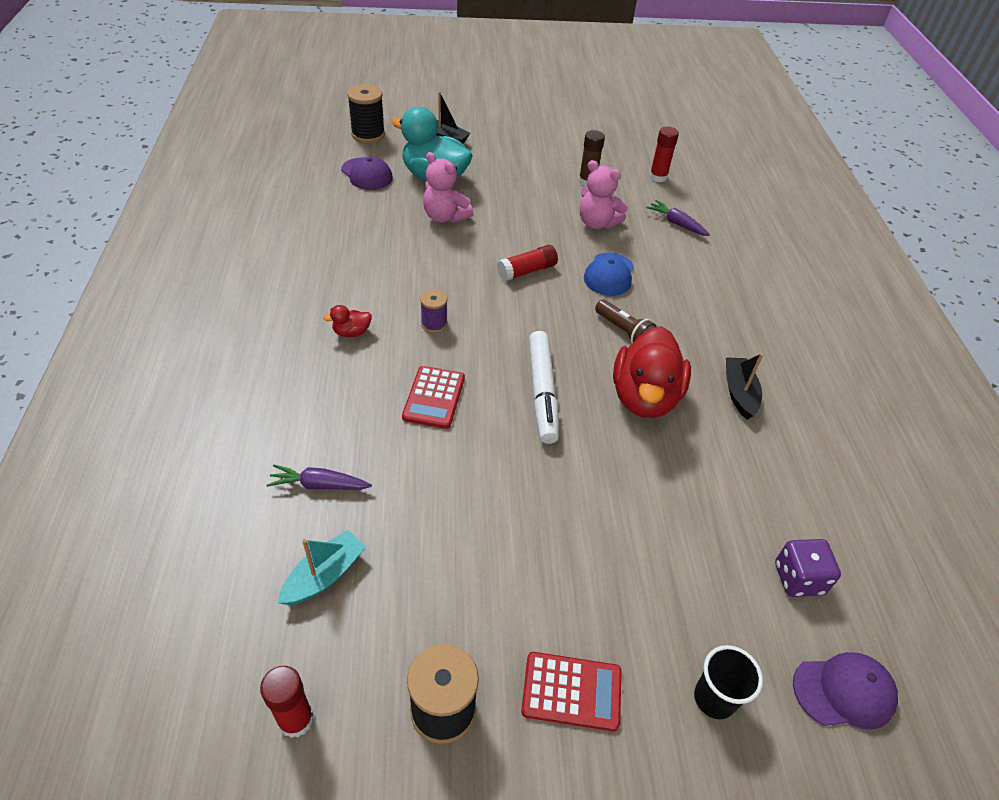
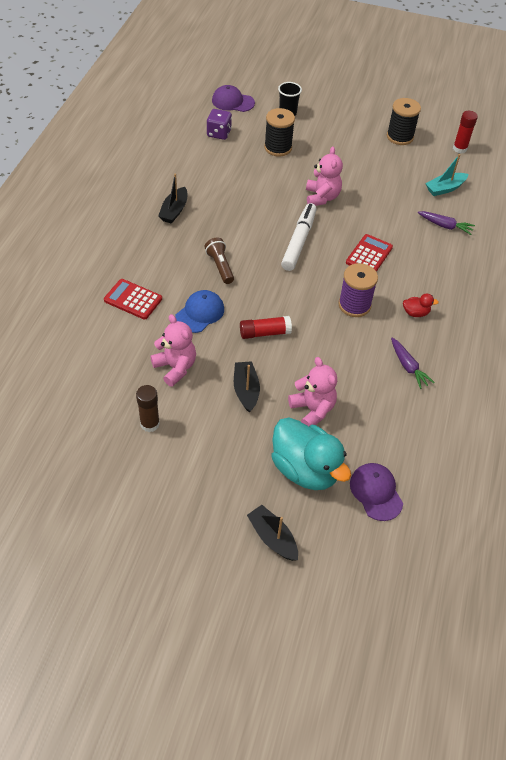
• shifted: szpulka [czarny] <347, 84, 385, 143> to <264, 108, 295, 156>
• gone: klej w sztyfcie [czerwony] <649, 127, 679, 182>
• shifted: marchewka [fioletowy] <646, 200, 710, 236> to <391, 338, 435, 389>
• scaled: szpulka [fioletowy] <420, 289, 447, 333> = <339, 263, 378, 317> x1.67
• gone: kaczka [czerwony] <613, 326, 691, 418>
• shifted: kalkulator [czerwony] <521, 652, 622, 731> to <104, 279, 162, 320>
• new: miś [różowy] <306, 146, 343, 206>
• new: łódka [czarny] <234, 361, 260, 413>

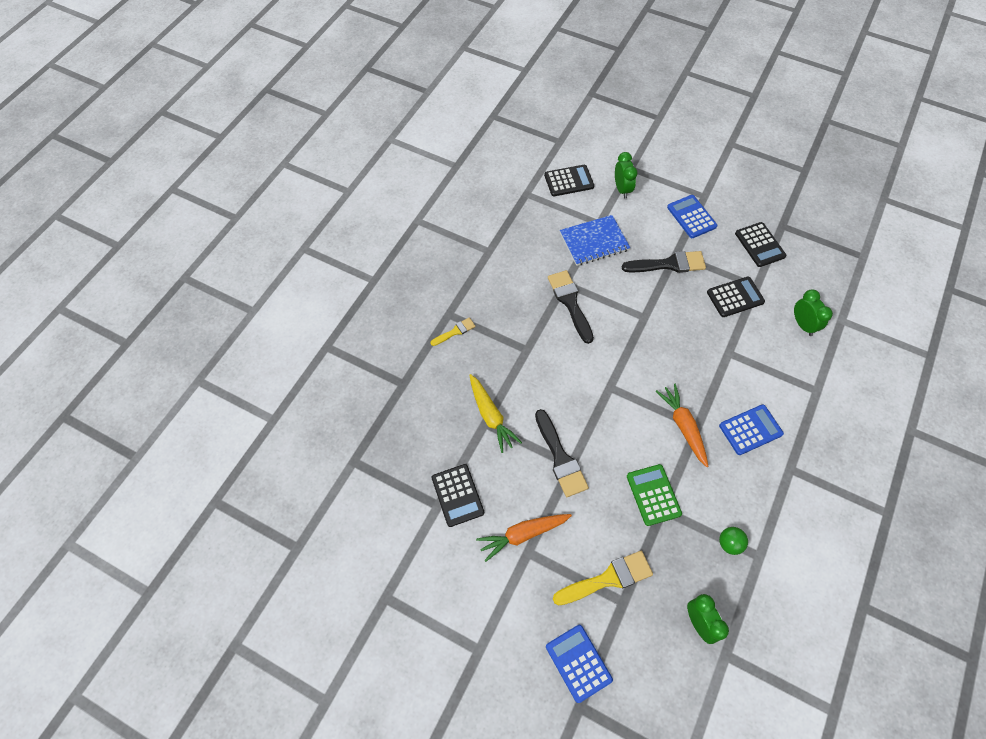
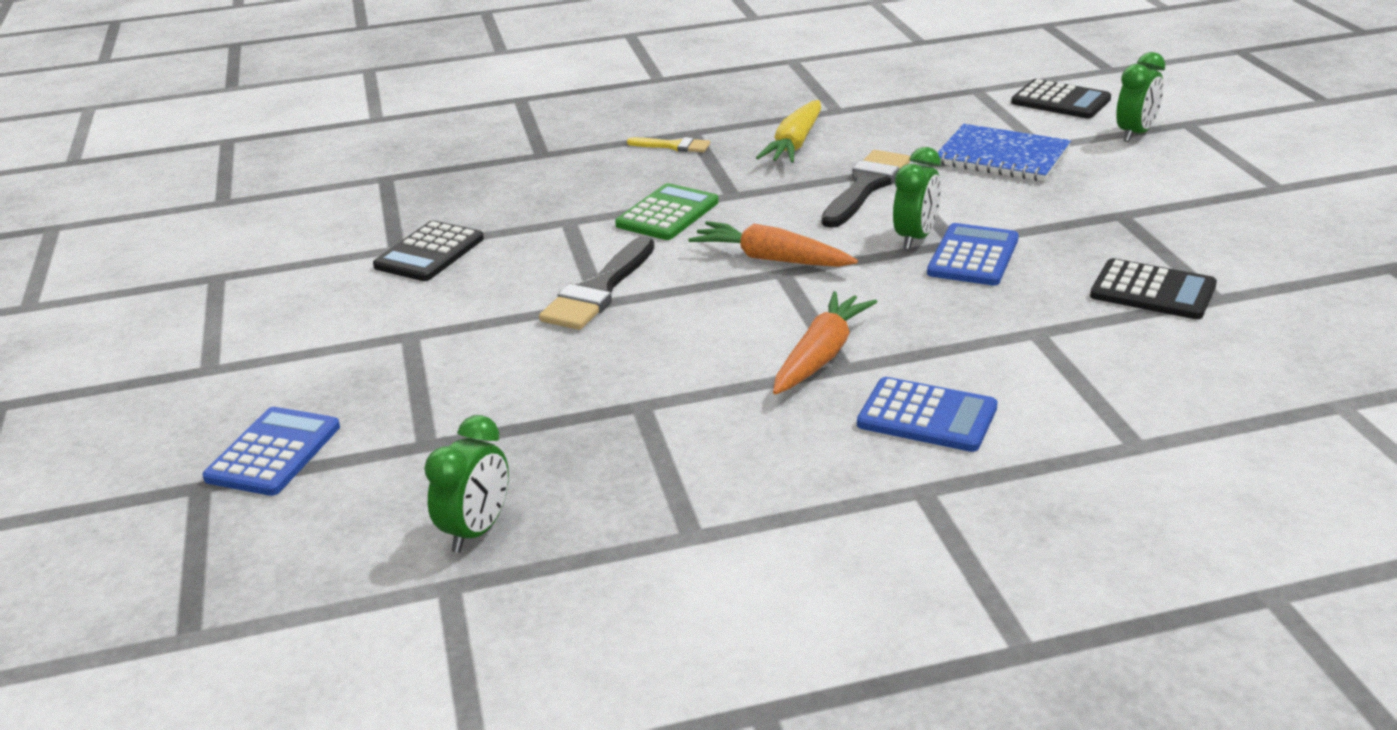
• shifted: kalkulator [niebieski] <667, 195, 718, 238> to <927, 223, 1019, 286>
• gone: kalkulator [czarny] <735, 222, 786, 267>
• gone: pędzel [czarny] <622, 251, 706, 273>
• shifted: budzik [zielony] <794, 289, 833, 336> to <893, 147, 941, 250>
• shifted: marchewka [żółty] <469, 374, 522, 453> to <756, 100, 821, 163>
• shifted: kalkulator [zielony] <627, 464, 682, 526> to <615, 183, 719, 240>
• shifted: marchewka [pomarańczowy] <476, 514, 572, 562> to <688, 221, 858, 267>
• gone: piłka [zielony] <719, 527, 748, 555>
• gone: pędzel [żółty] <553, 551, 653, 605>

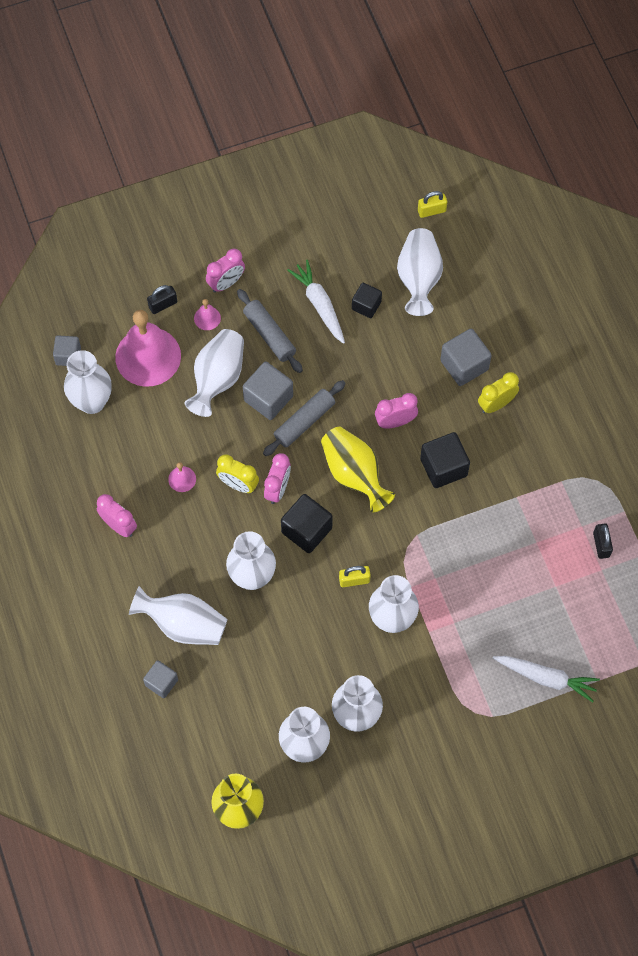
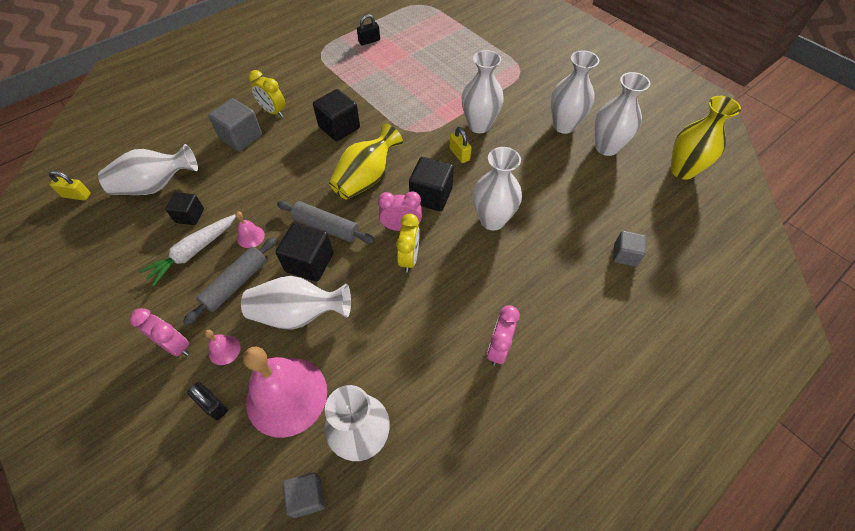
• rotated: kłódka [żółty] <418, 191, 447, 218> = <49, 171, 91, 201> 45 degrees counterclockwise
• repainted: sześcian [szary] <243, 362, 293, 420> to sześcian [czarny] <276, 223, 333, 282>
• gone: budzik [różowy] <375, 393, 418, 429>
• shifted: dzwonek [różowy] <168, 462, 196, 492> to <235, 211, 265, 248>
• gone: wazon [biały] <129, 586, 227, 645>
• gone: marchewka [biały] <493, 656, 600, 702>

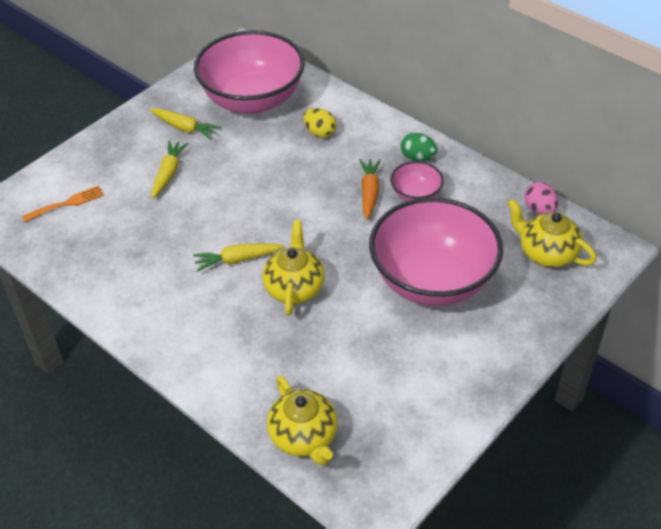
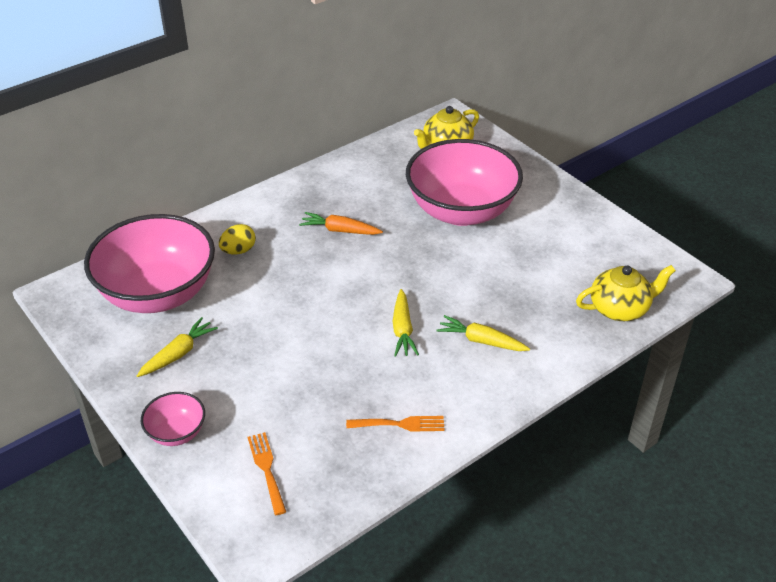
• gone: jajko [zielony] <401, 133, 438, 161>
• shifted: marchewka [żółty] <151, 140, 189, 199> to <436, 315, 530, 351>
• shifted: miska [różowy] <390, 161, 444, 201> to <141, 392, 205, 446>
• gone: jajko [różowy] <524, 182, 558, 215>
• gone: imbryk [żółty] <262, 221, 325, 316>
• new: widelec [pomarańczowy] <346, 416, 445, 432>

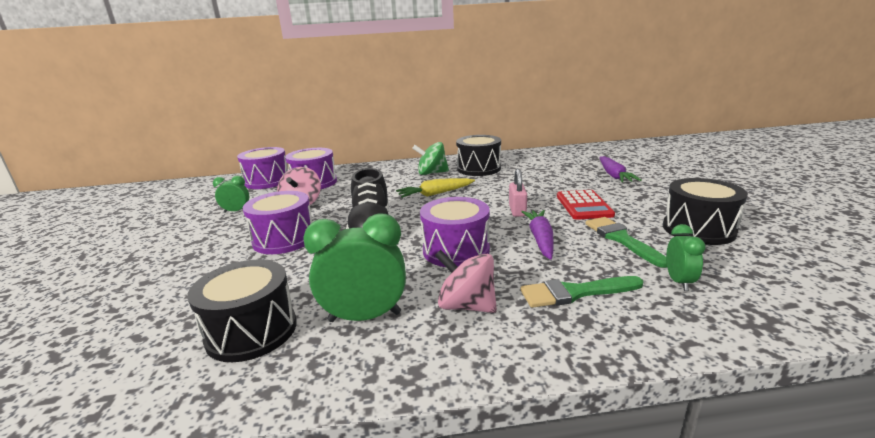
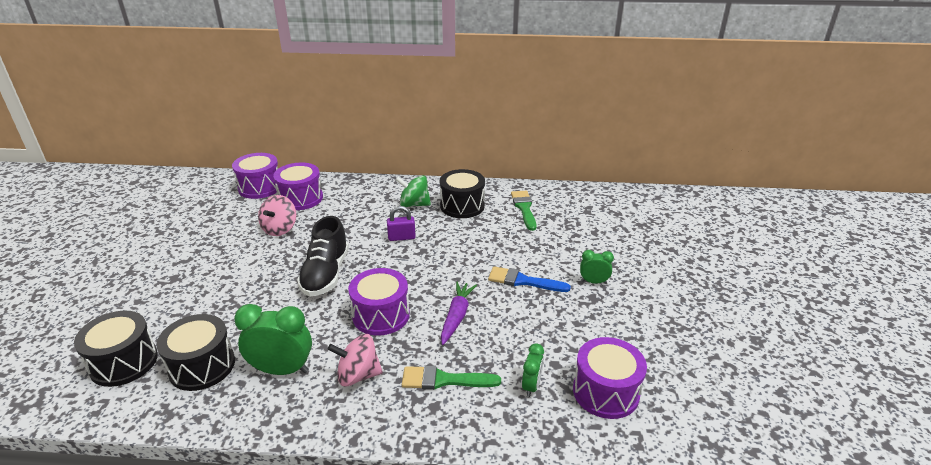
• gone: marchewka [fioletowy] <600, 156, 642, 182>
• gone: kłódka [różowy] <509, 169, 527, 217>
• shifted: budzik [zielony] <213, 176, 249, 213> to <580, 250, 614, 284>
• swapped: marchewka [żółty] <396, 178, 475, 198> to kłódka [fioletowy] <387, 206, 416, 241>
• shifted: bęben [czarny] <663, 178, 748, 245> to <74, 311, 158, 387>
• swapped: kalkulator [czerwony] <557, 190, 615, 220> to pędzel [niebieski] <488, 266, 571, 292>
• shifted: bęben [fioletowy] <243, 191, 312, 254> to <573, 337, 647, 419>
• shifted: pędzel [zielony] <586, 217, 667, 268> to <511, 191, 537, 231>
• rotated: bączek [różowy] <435, 250, 497, 313> = <327, 334, 383, 386> 45 degrees counterclockwise

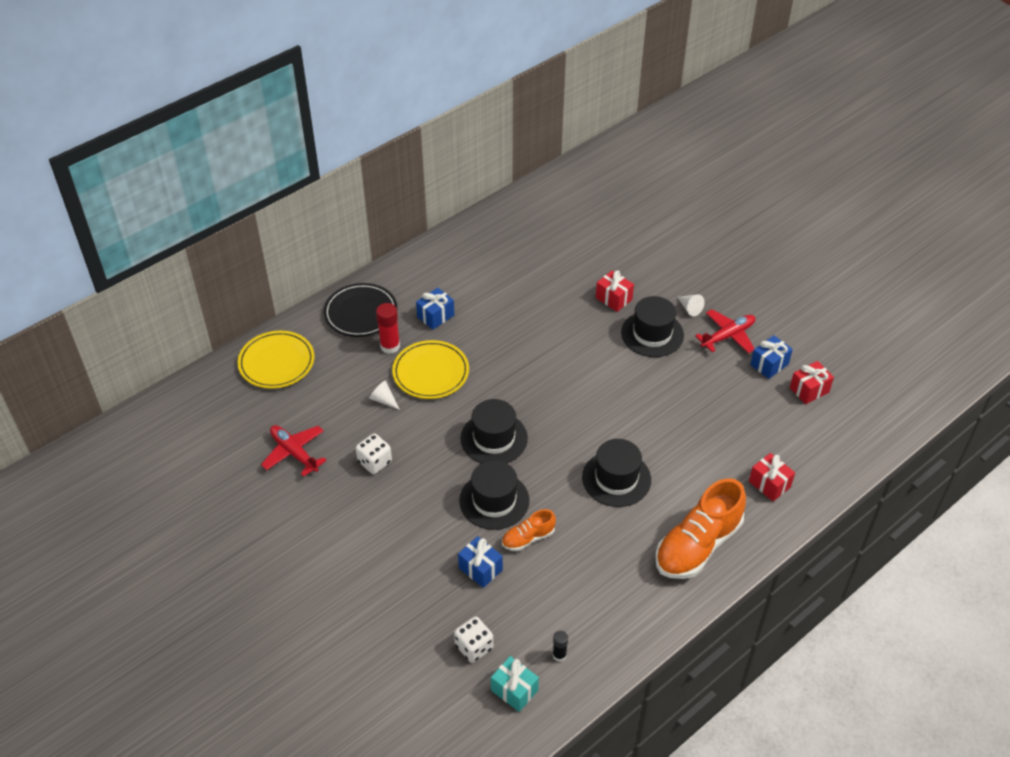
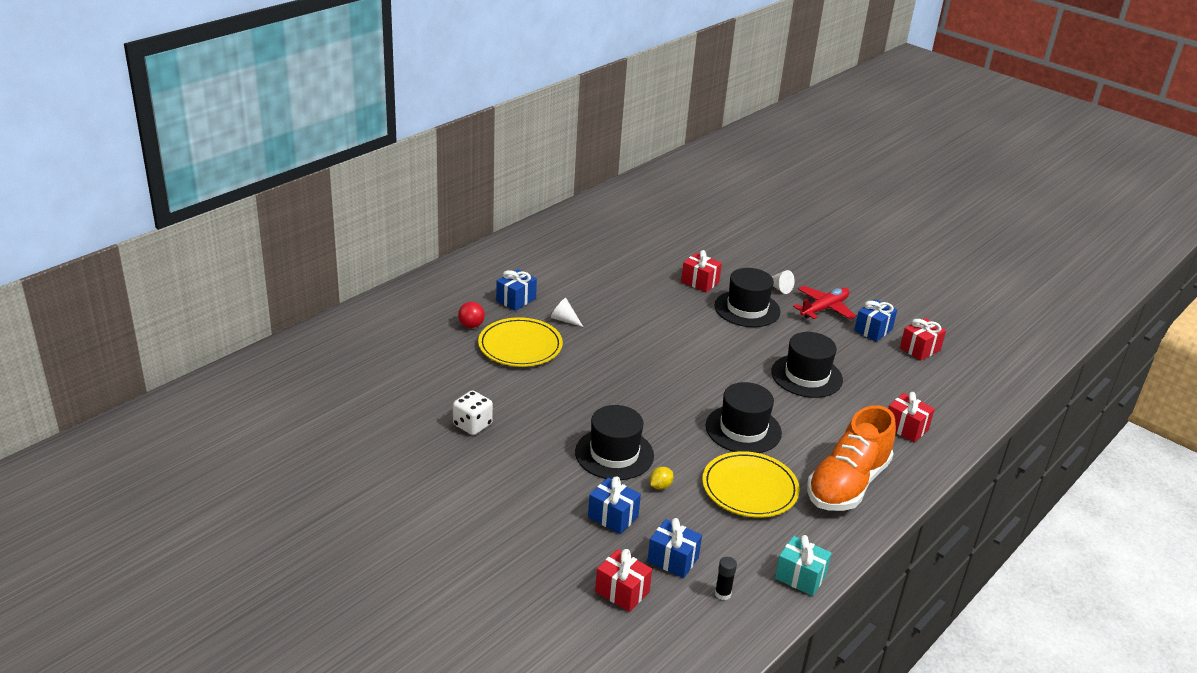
• gone: talerz [czarny] <324, 283, 397, 337>
• swapped: klej w sztyfcie [czerwony] <376, 303, 400, 354> to piłka [czerwony] <458, 302, 485, 328>
• shifted: talerz [żółty] <237, 331, 314, 389> to <702, 451, 800, 518>
• shifted: stożek [biały] <369, 380, 400, 410> to <551, 298, 583, 327>
• shifted: kapelusz [czarny] <460, 399, 528, 463> to <771, 332, 843, 398>
• gone: samolot [czerwony] <261, 425, 327, 477>
• swapped: but [pomarańczowy] <502, 509, 556, 551> to cytryna [żółty] <650, 467, 674, 490>
• swapped: kostka do gry [biały] <454, 616, 493, 663> to prezent [czerwony] <595, 549, 652, 612>
• shifted: prezent [turkusowy] <491, 656, 539, 712> to <775, 535, 832, 596>
• new: prezent [niebieski] <647, 518, 702, 578>

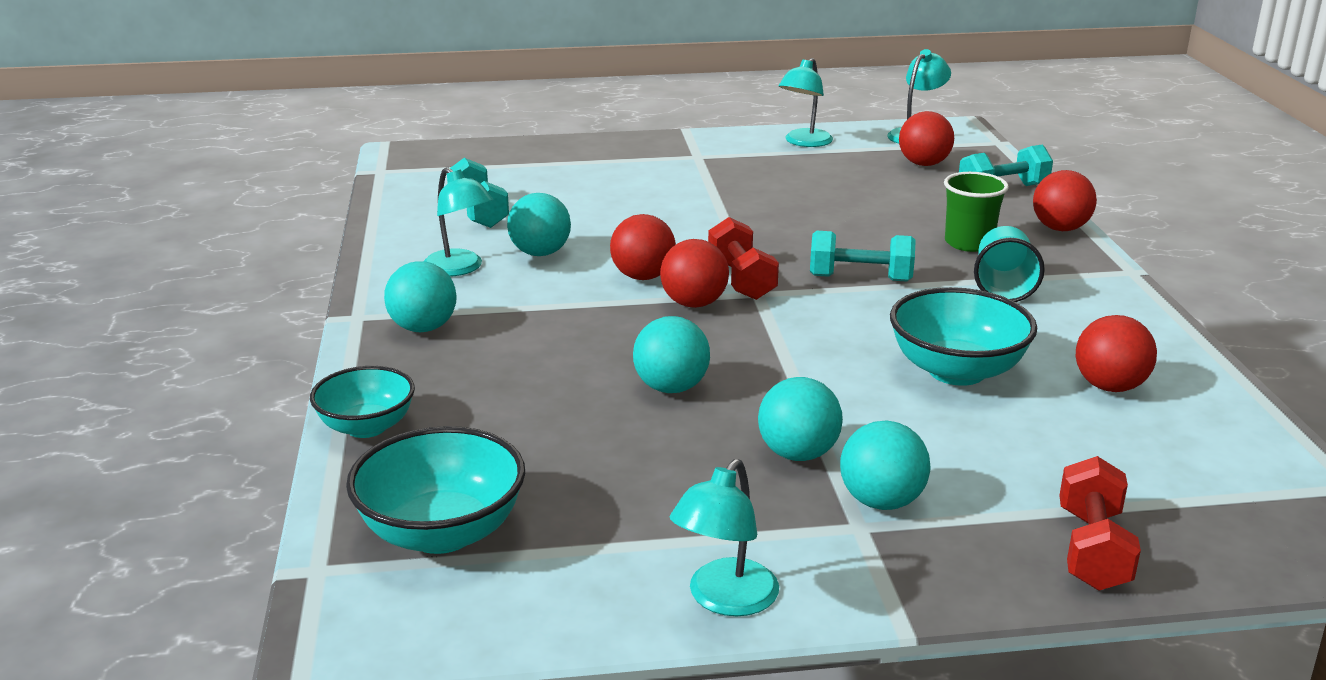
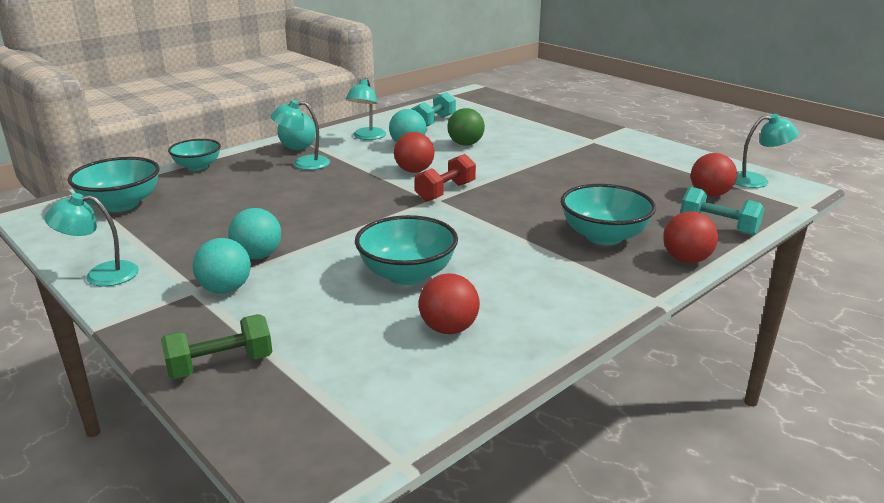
• shifted: lampka [turkusowy] <779, 58, 833, 147> to <271, 100, 330, 170>
• swapped: szklanka [zielony] <944, 172, 1009, 252> to miska [turkusowy] <561, 184, 656, 245>
• gone: szklanka [turkusowy] <974, 226, 1045, 302>
• gone: hantel [turkusowy] <810, 231, 916, 282>
• gone: piłka [czerwony] <660, 239, 729, 308>
• gone: piłka [turkusowy] <633, 316, 710, 393>
• repainted: hantel [czerwony] <1059, 456, 1141, 591> to hantel [zielony] <161, 314, 272, 379>
• new: piłka [zielony] <447, 108, 485, 146>

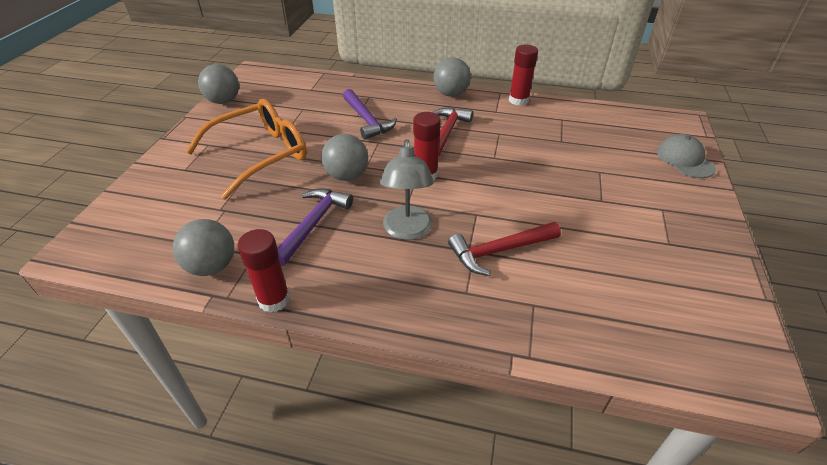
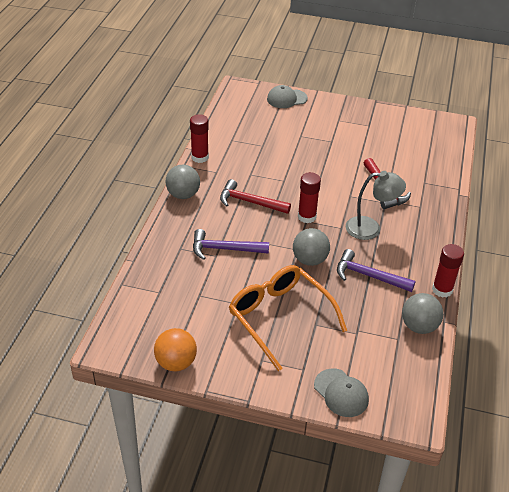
• repainted: piłka [szary] <198, 64, 239, 104> to piłka [pomarańczowy] <154, 328, 197, 372>
• rotated: młotek [fioletowy] <343, 89, 397, 140> = <193, 229, 269, 260> 150 degrees counterclockwise
• new: czapka [szary] <314, 368, 369, 417>

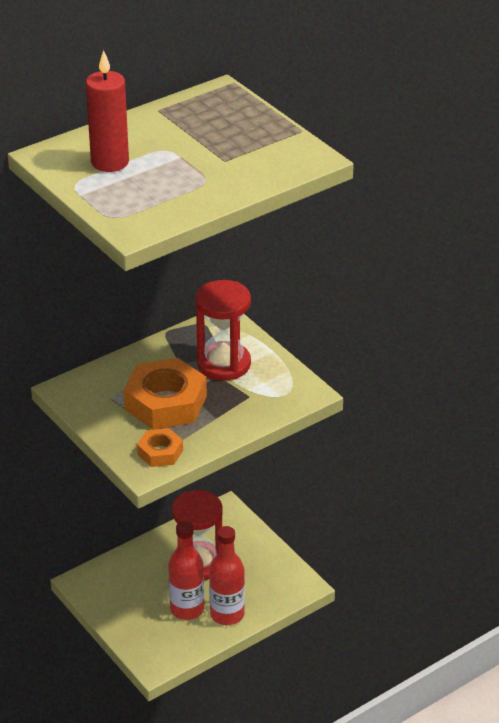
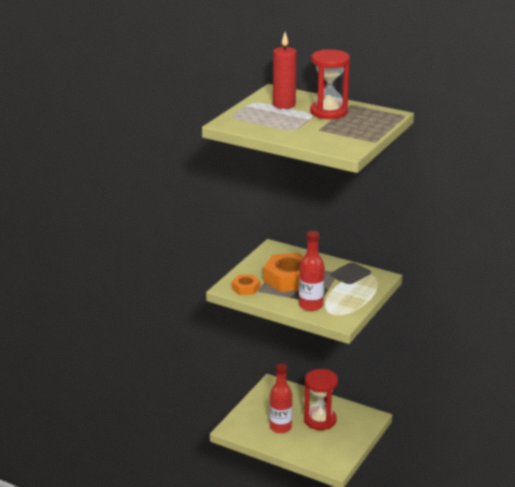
• shifted: klepsydra [czerwony] <195, 280, 251, 381> to <310, 49, 350, 119>
• shifted: butelka [czerwony] <209, 526, 245, 625> to <299, 231, 325, 311>

